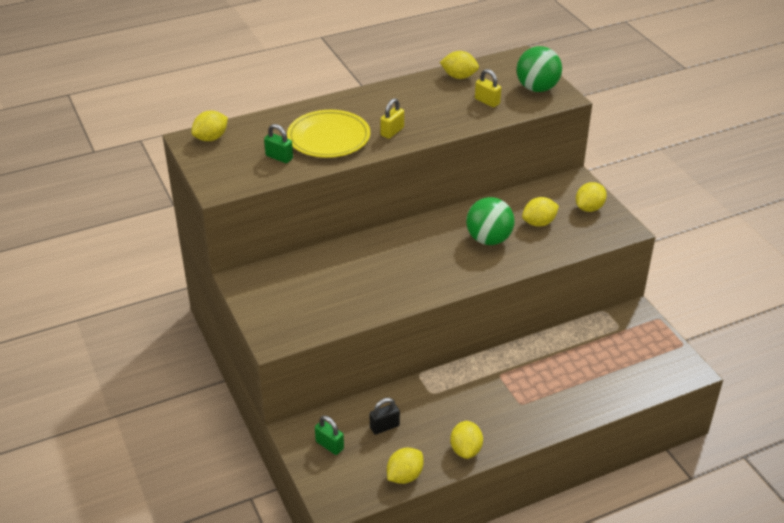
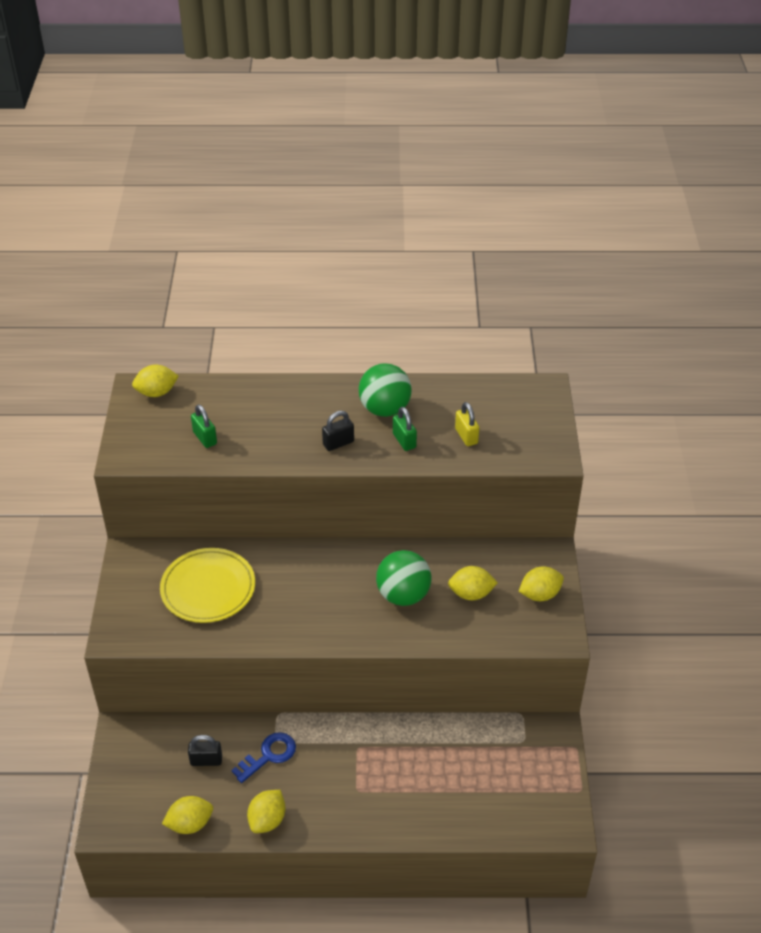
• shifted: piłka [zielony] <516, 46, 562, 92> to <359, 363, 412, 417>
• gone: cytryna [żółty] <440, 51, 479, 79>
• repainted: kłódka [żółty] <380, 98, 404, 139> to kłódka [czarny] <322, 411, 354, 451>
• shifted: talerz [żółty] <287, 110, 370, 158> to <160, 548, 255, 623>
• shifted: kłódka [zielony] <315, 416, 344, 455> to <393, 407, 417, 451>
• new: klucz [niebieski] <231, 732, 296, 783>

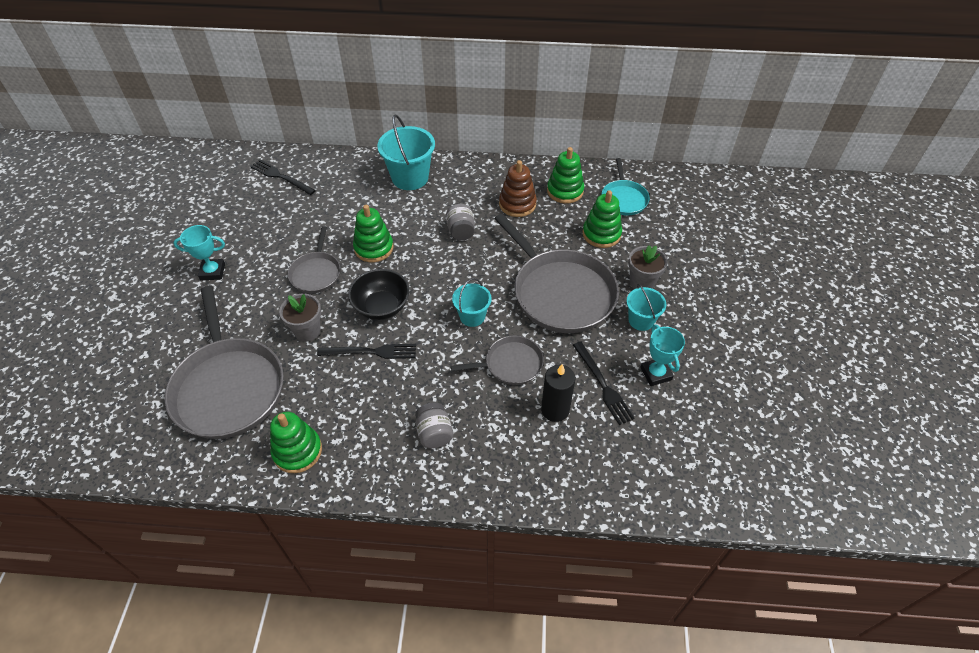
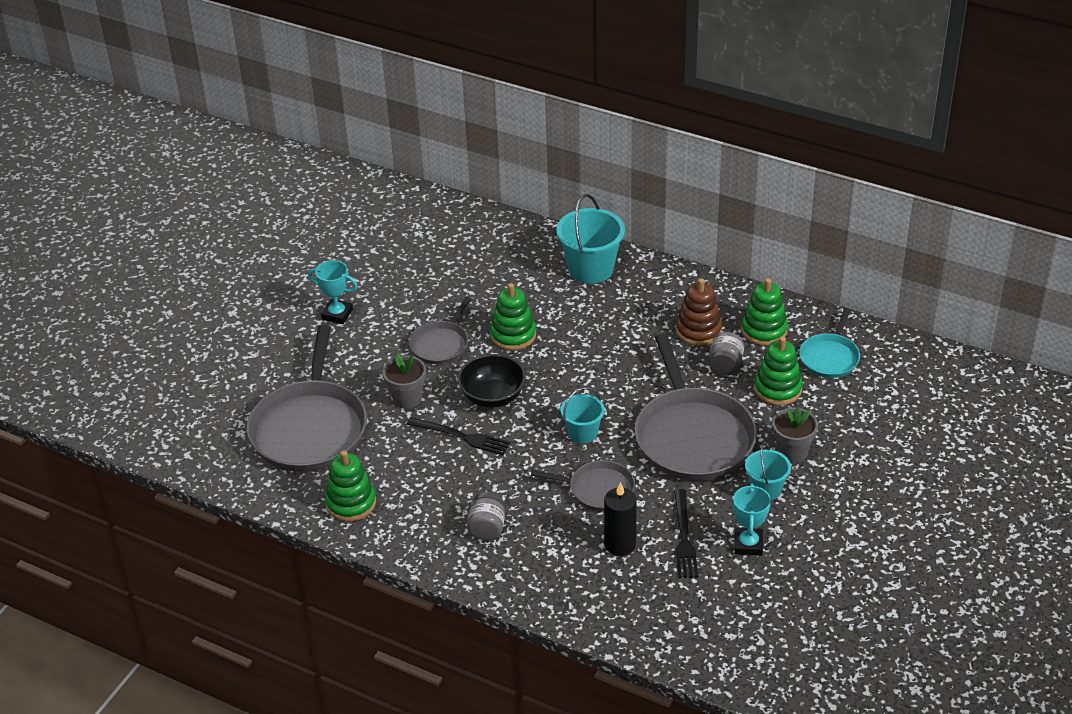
• gone: widelec [czarny] <250, 160, 316, 195>
• shifted: słoik [szary] <446, 204, 475, 241> to <709, 332, 744, 376>

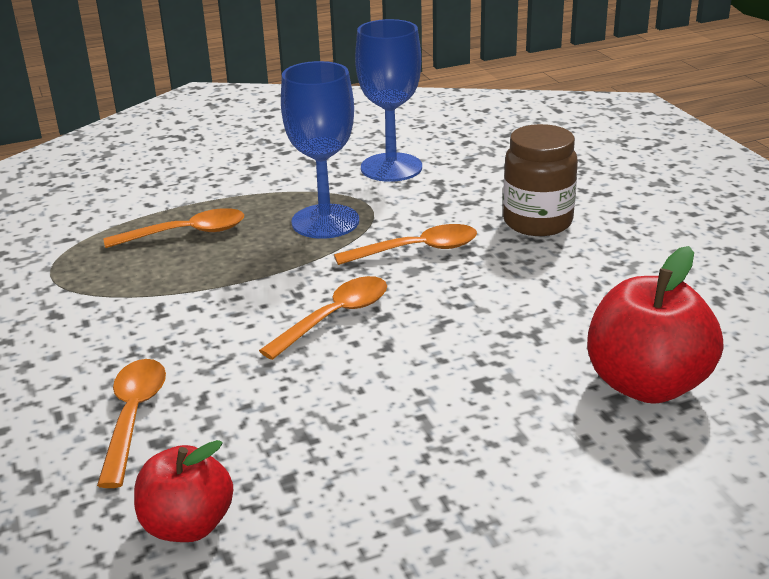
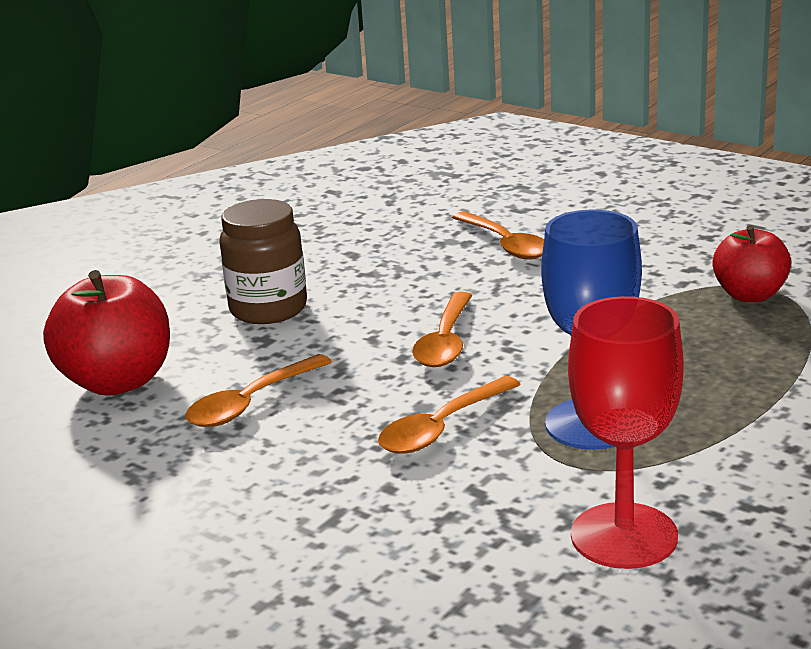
• repainted: kielich [niebieski] <355, 19, 422, 182> to kielich [czerwony] <568, 296, 684, 569>
• shifted: słoik [brązowy] <503, 124, 578, 236> to <219, 199, 307, 324>
• shifted: łyżka [pomarańczowy] <104, 208, 244, 248> to <185, 354, 332, 427>
• shifted: jabłko [czerwony] <134, 440, 233, 542> to <713, 225, 791, 302>

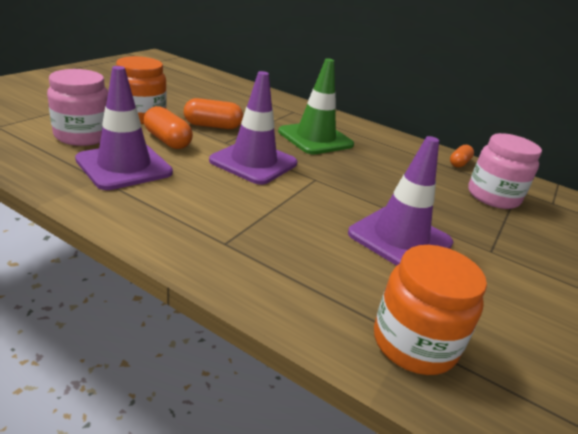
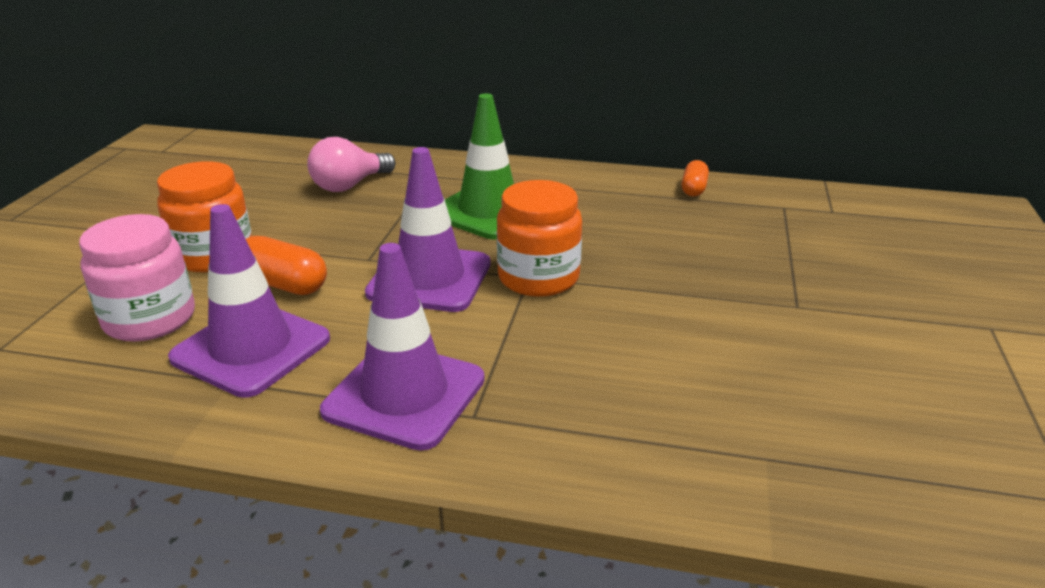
• gone: kapsułka [pomarańczowy] <184, 98, 243, 129>
• gone: słoik [różowy] <468, 133, 542, 209>
• shifted: pachołek [fioletowy] <348, 136, 453, 266> to <320, 243, 485, 451>
• shifted: słoik [pomarańczowy] <374, 245, 487, 375> to <497, 180, 582, 297>
• new: żarówka [różowy] <307, 137, 395, 192>

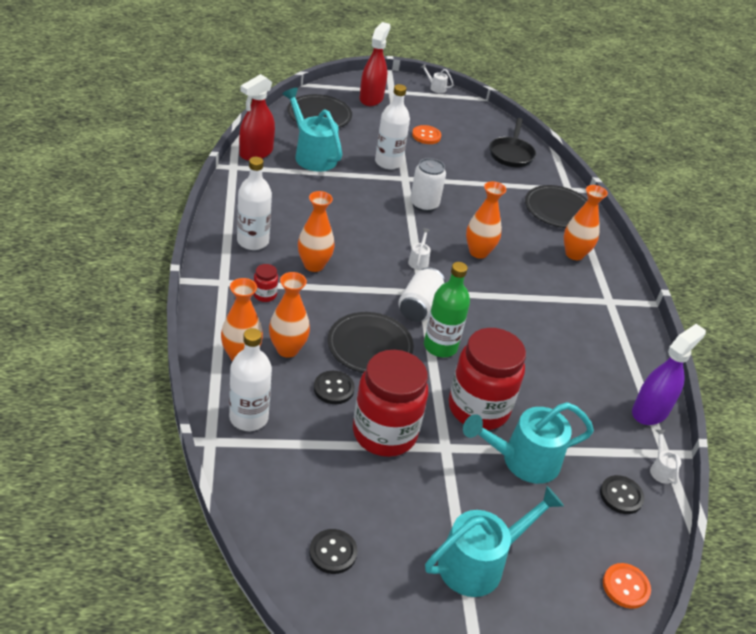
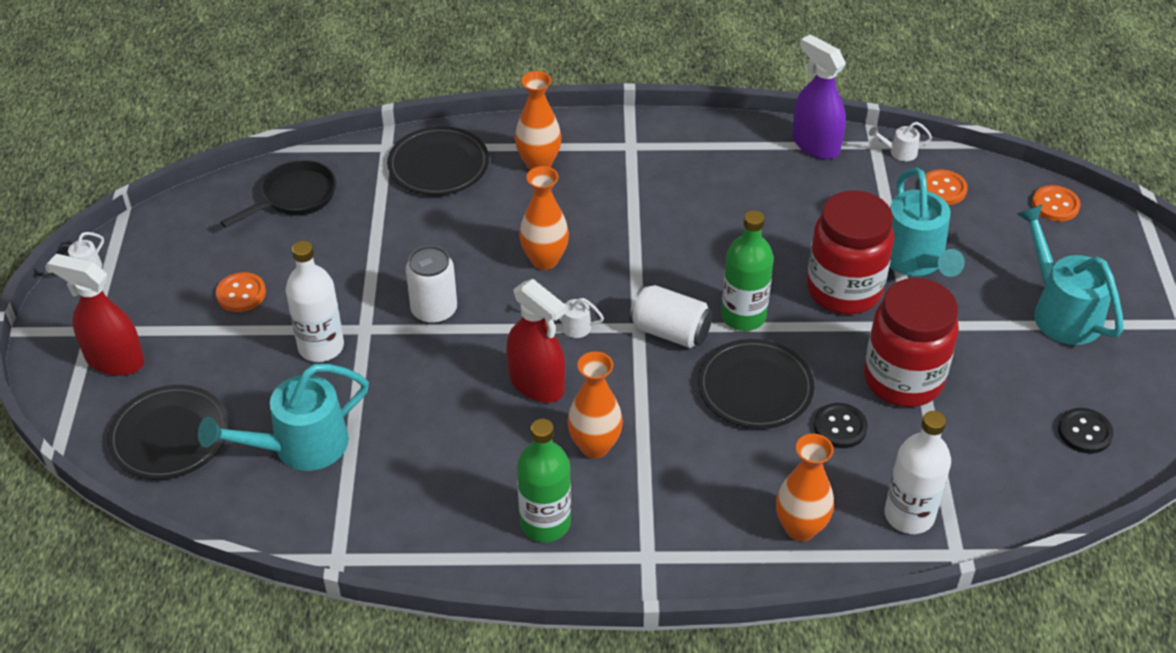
• shifted: spryskiwacz [czerwony] <239, 74, 275, 161> to <506, 279, 566, 403>
• rotated: patelnia [czarny] <489, 118, 536, 167> = <221, 160, 336, 228> 60 degrees counterclockwise
• repainted: butelka [biały] <237, 157, 272, 250> to butelka [zielony] <517, 419, 571, 542>
• gone: słoik [czerwony] <253, 264, 278, 302>
• gone: wazon [pomarańczowy] <269, 272, 310, 358>
• repainted: guzik [czarny] <600, 475, 644, 514> to guzik [pomarańczowy] <925, 170, 968, 205>

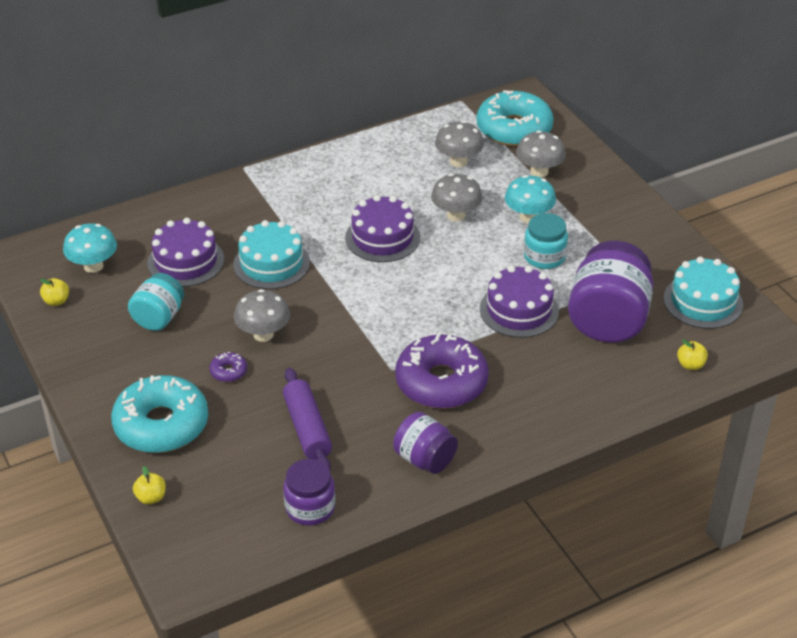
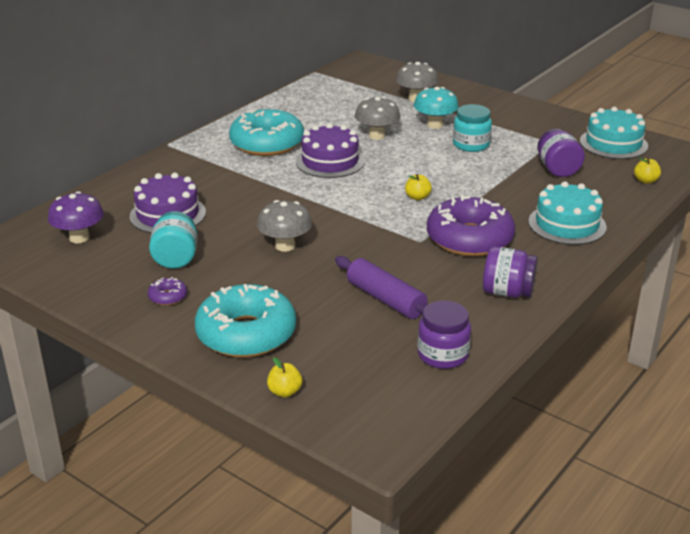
• shifted: donut [turkusowy] <476, 90, 554, 146> to <229, 109, 304, 156>
• gone: grzyb [szary] <435, 121, 484, 167>
• shifted: tort [turkusowy] <233, 220, 310, 289> to <528, 181, 607, 245>
• repainted: grzyb [turkusowy] <63, 223, 117, 273> to grzyb [fioletowy] <48, 191, 104, 243>
• scaled: słoik [fioletowy] <568, 240, 653, 343> = <537, 129, 585, 177> x0.57
• gone: tort [fioletowy] <480, 266, 559, 338>
• shifted: jabłko [żółty] <40, 278, 69, 306> to <405, 174, 432, 200>
• shifted: donut [fioletowy] <209, 352, 247, 382> to <148, 277, 187, 305>

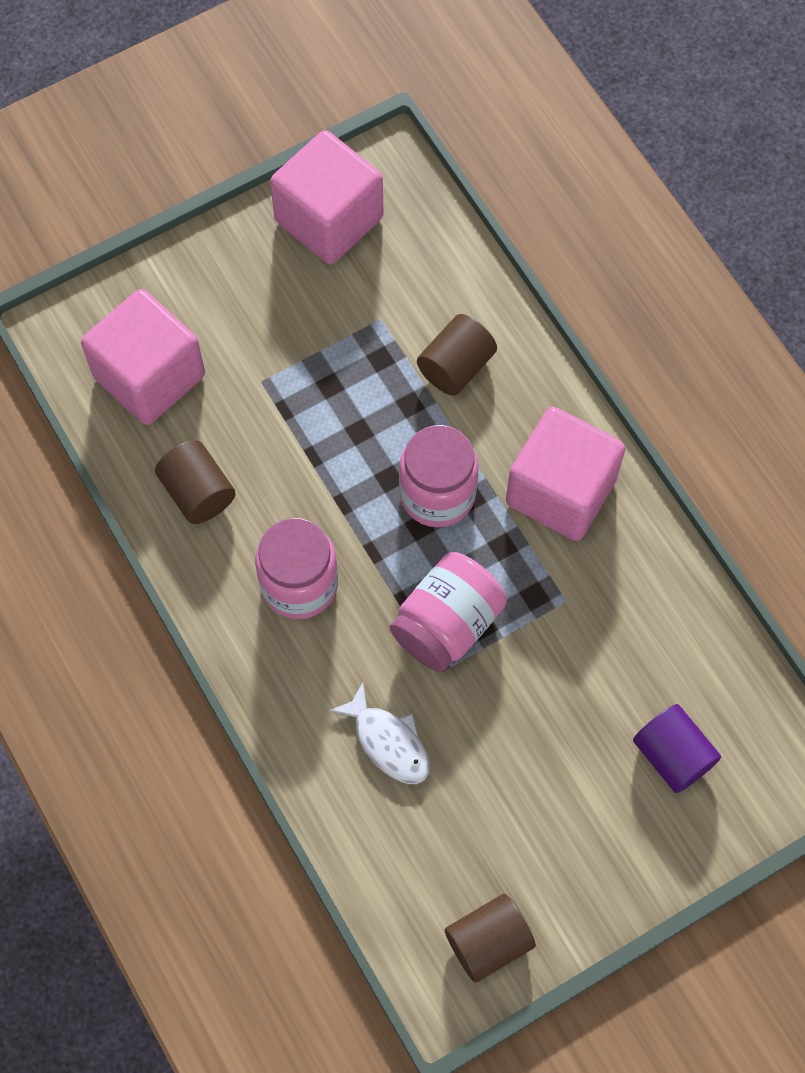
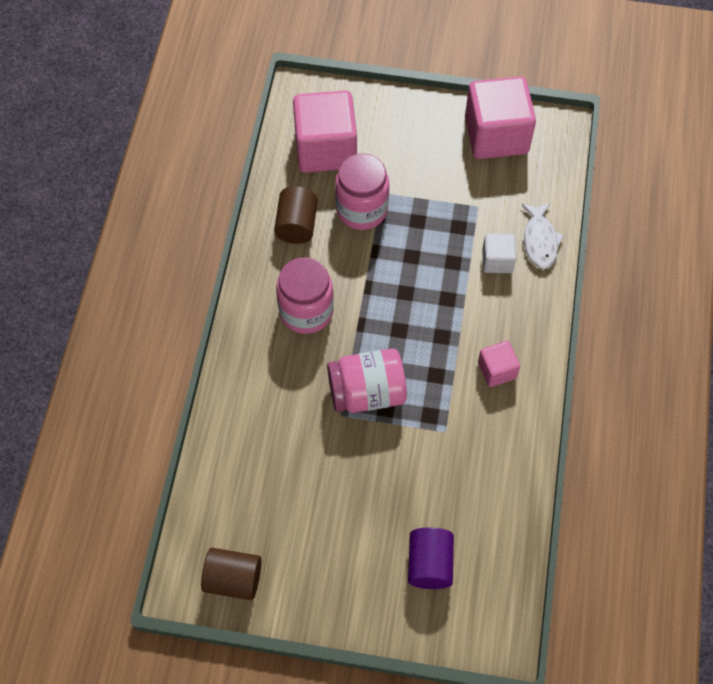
• swapped: walec [brązowy] <417, 314, 497, 396> to sześcian [biały] <482, 233, 516, 273>
• scaled: sześcian [różowy] <506, 407, 625, 541> = <478, 341, 520, 387> x0.50
• shifted: słoik [różowy] <399, 425, 479, 527> to <335, 153, 389, 230>
• shifted: ryba [biały] <330, 682, 430, 784> to <521, 203, 564, 269>

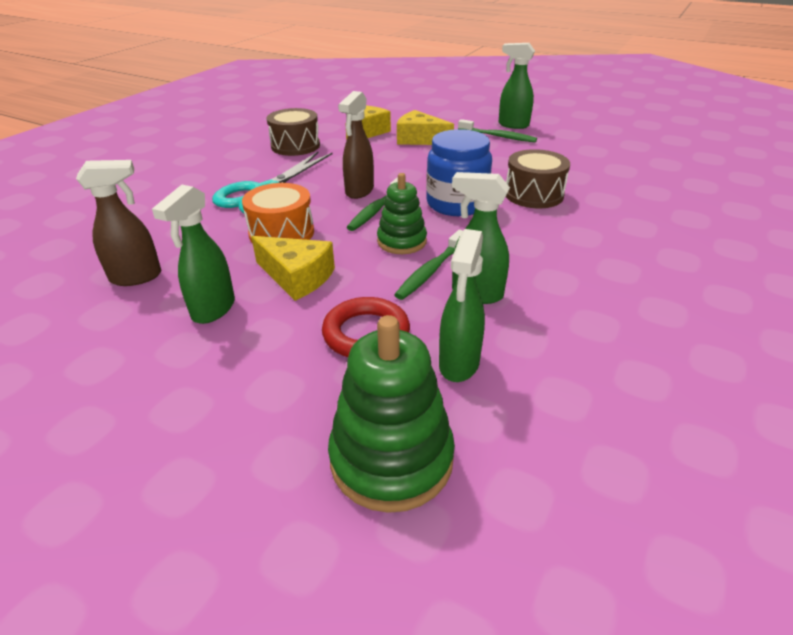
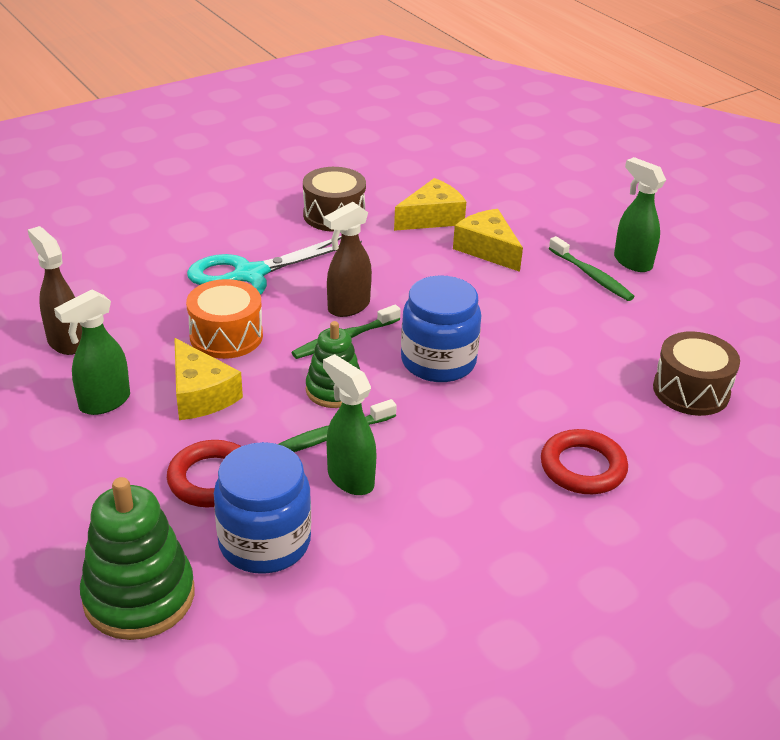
• shifted: bęben [brązowy] <506, 149, 570, 208> to <653, 331, 740, 416>
• rotated: spryskiwacz [brązowy] <76, 160, 161, 286> = <28, 226, 82, 355> 135 degrees counterclockwise
• swapped: spryskiwacz [zielony] <439, 229, 485, 382> to słoik [niebieski] <214, 442, 311, 574>
• new: pierścień [czerwony] <541, 429, 628, 494>

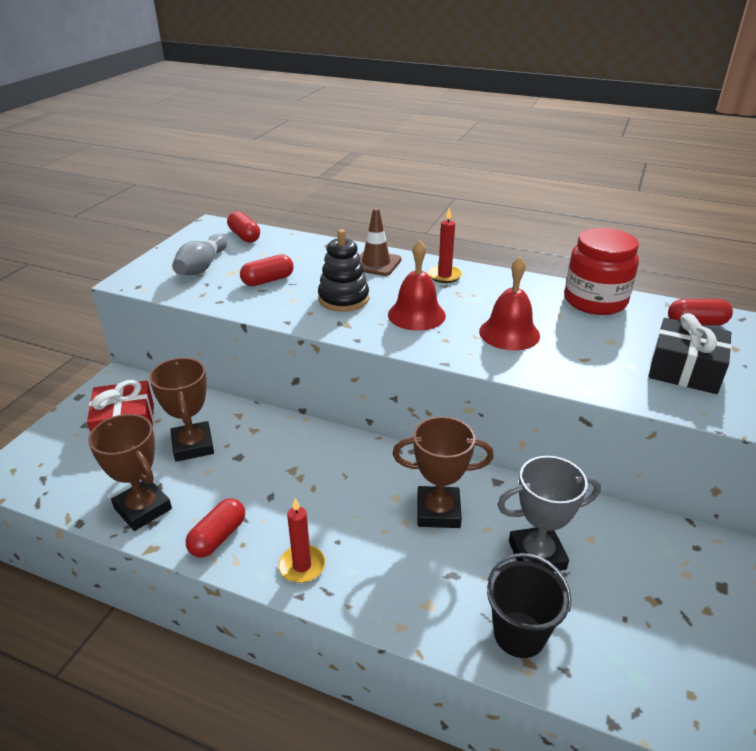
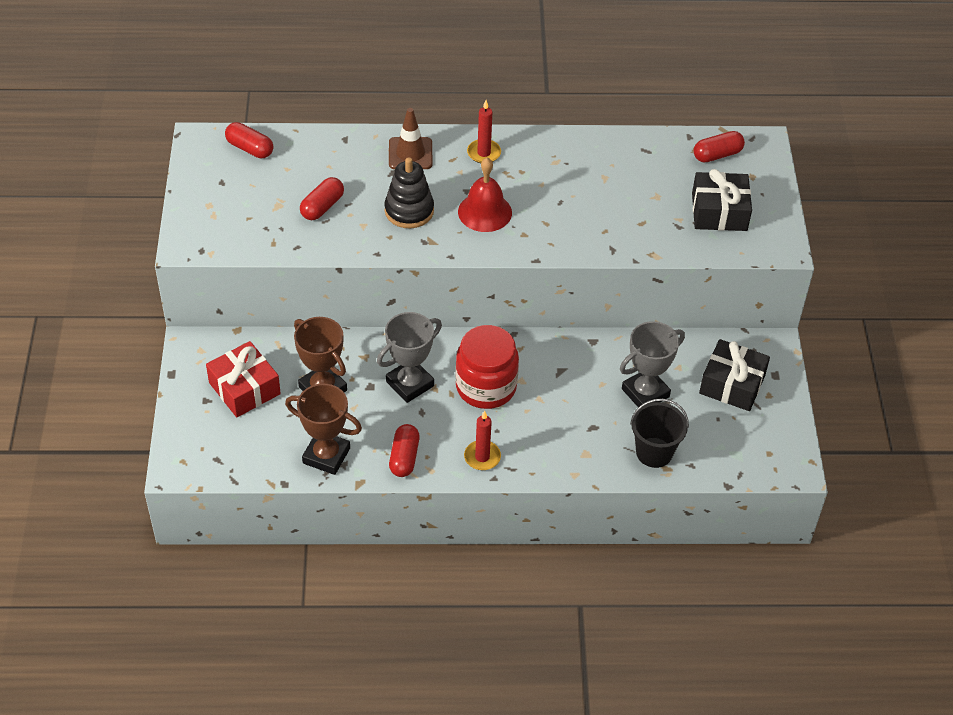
• shifted: słoik [czerwony] <564, 228, 639, 315> to <455, 325, 519, 409>
• gone: kręgiel [szary] <172, 234, 227, 275>
• gone: dzwonek [czerwony] <479, 257, 540, 350>
• gone: puchar [brązowy] <392, 416, 494, 528>
• new: puchar [szary] <377, 312, 442, 403>
• new: prezent [czarny] <699, 339, 770, 411>

